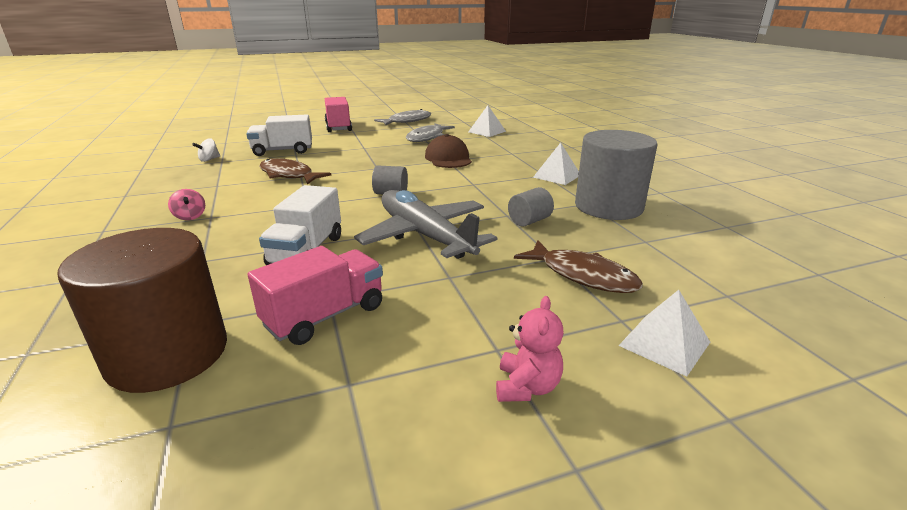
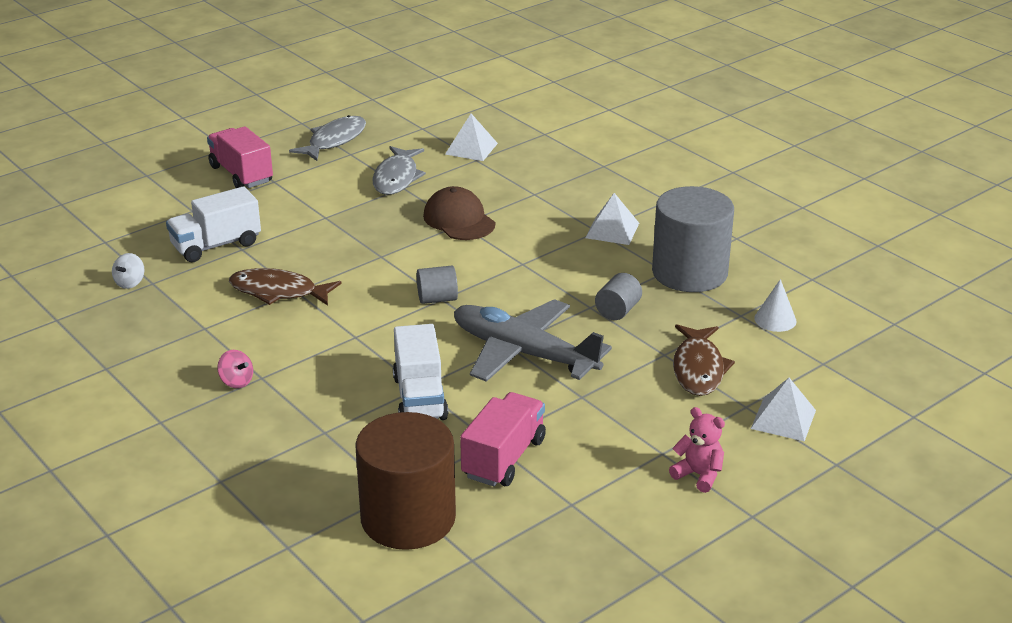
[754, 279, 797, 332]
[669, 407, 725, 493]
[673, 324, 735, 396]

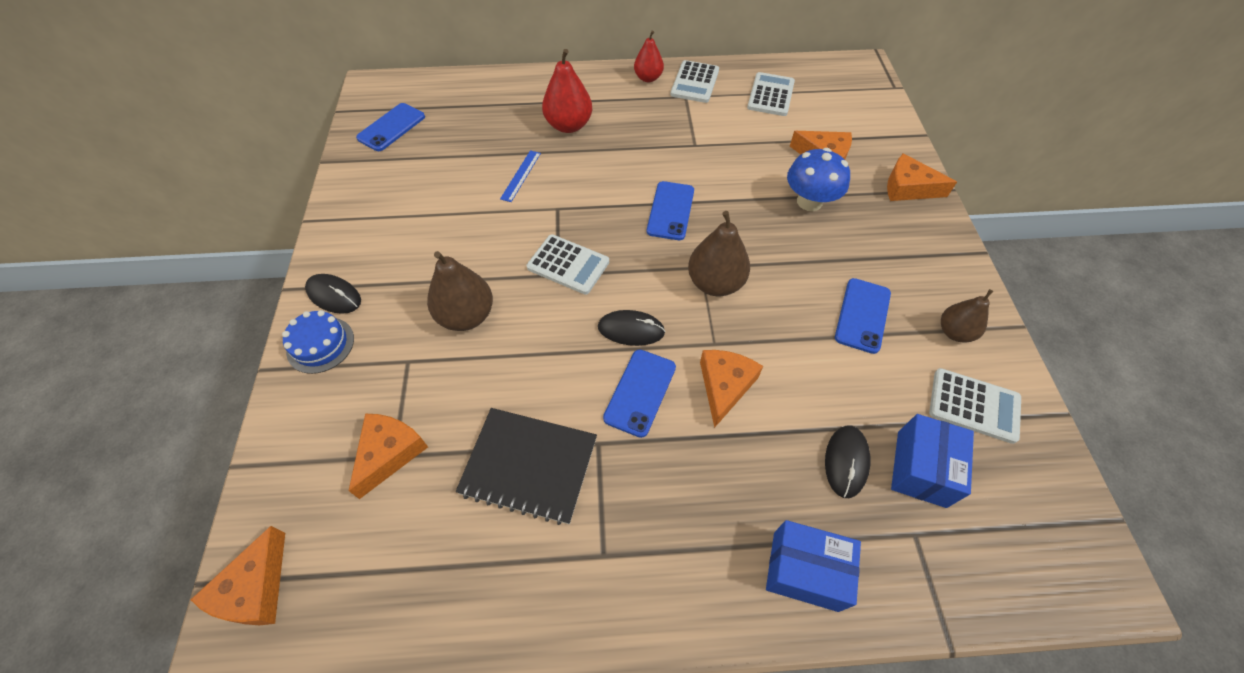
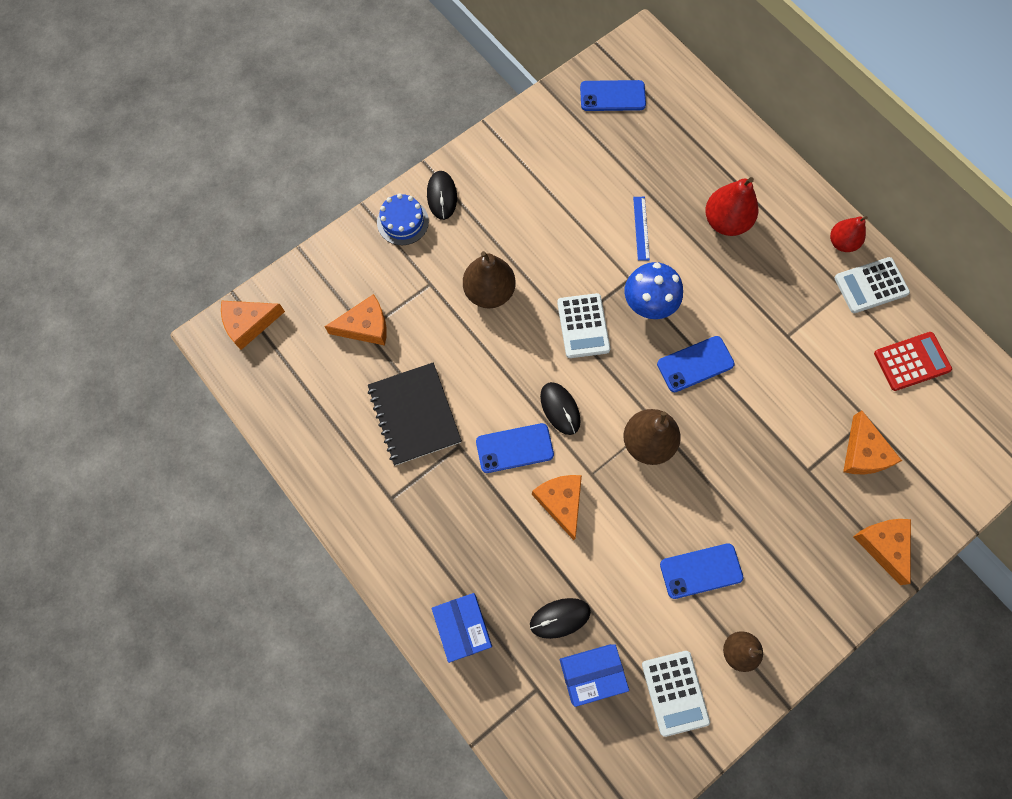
[625, 262, 683, 319]
[874, 332, 952, 391]
[633, 197, 650, 261]
[532, 475, 582, 540]

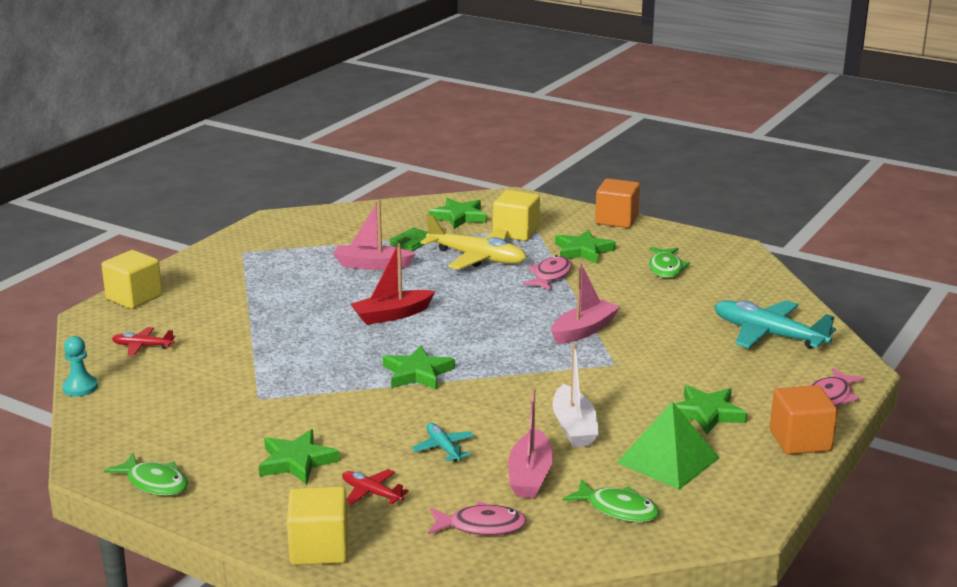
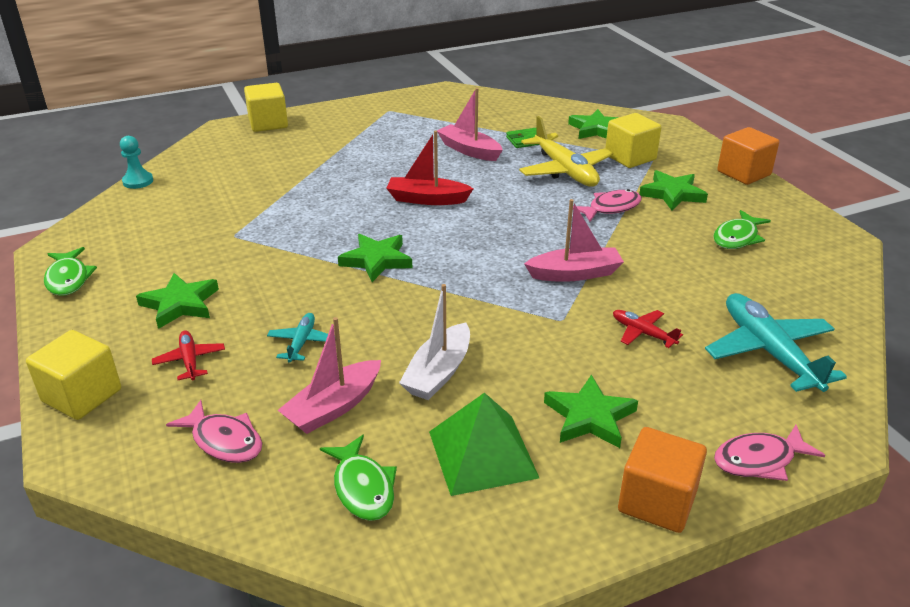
[613, 310, 683, 348]

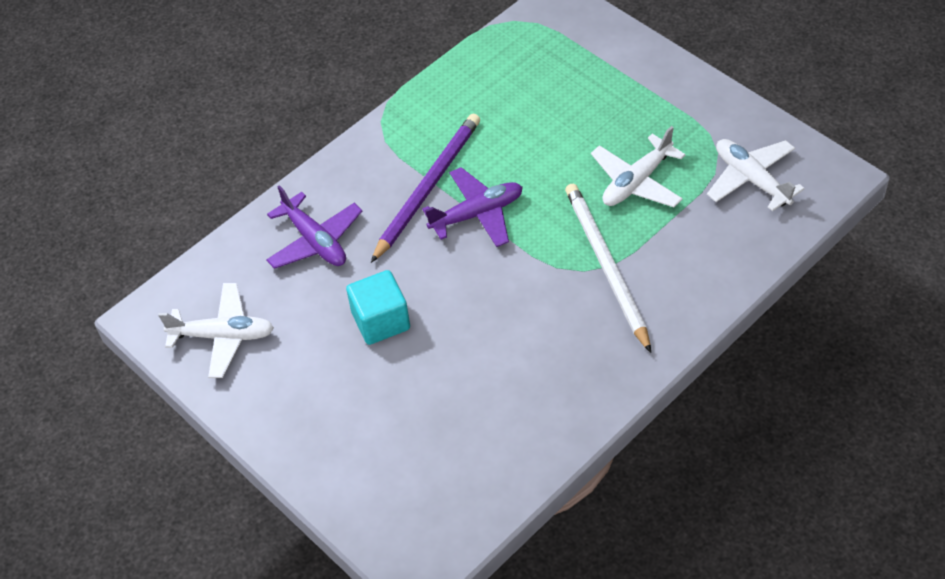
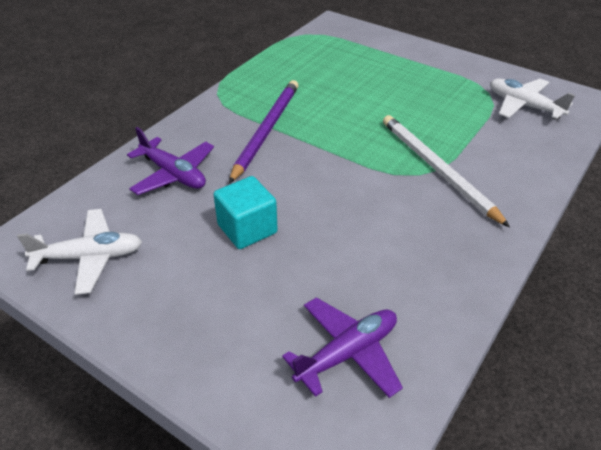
[591, 126, 686, 207] (first image)
[282, 297, 403, 398]

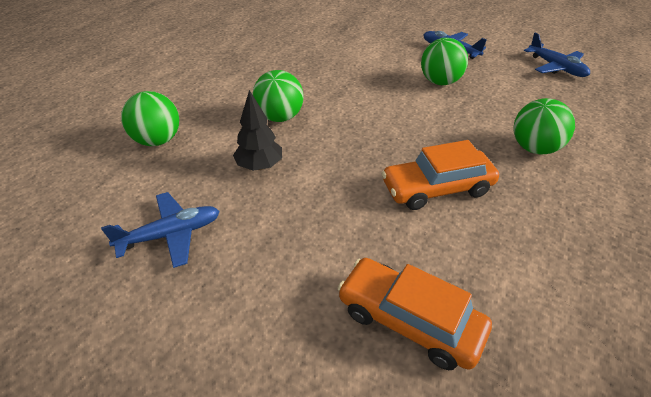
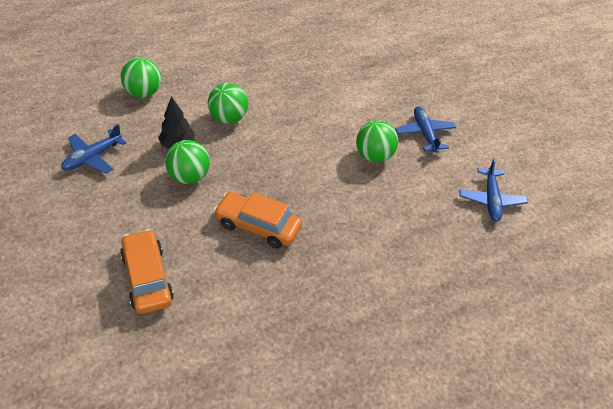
[165, 140, 210, 184]
[61, 124, 127, 174]

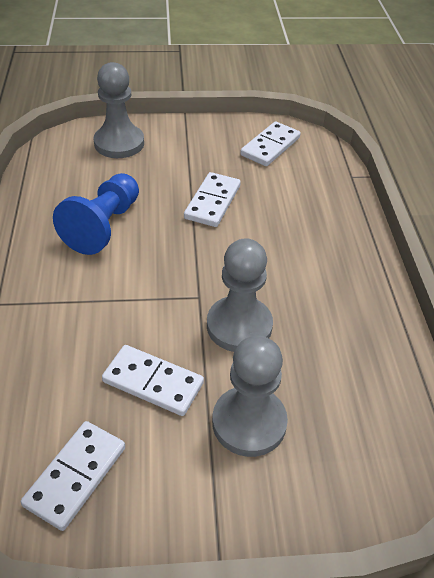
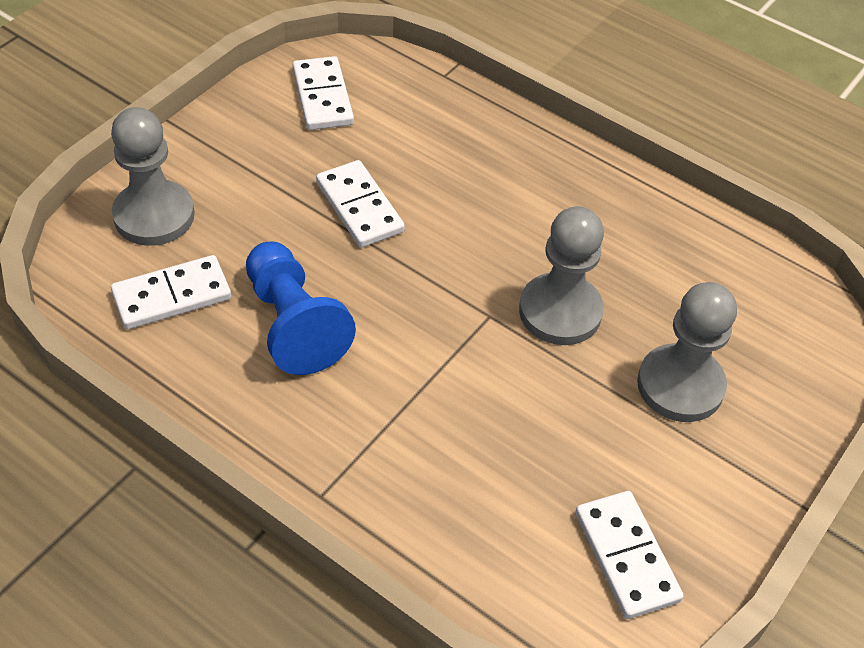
[111, 255, 231, 329]

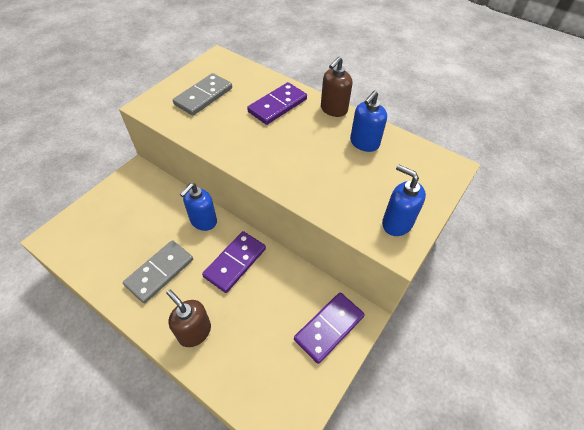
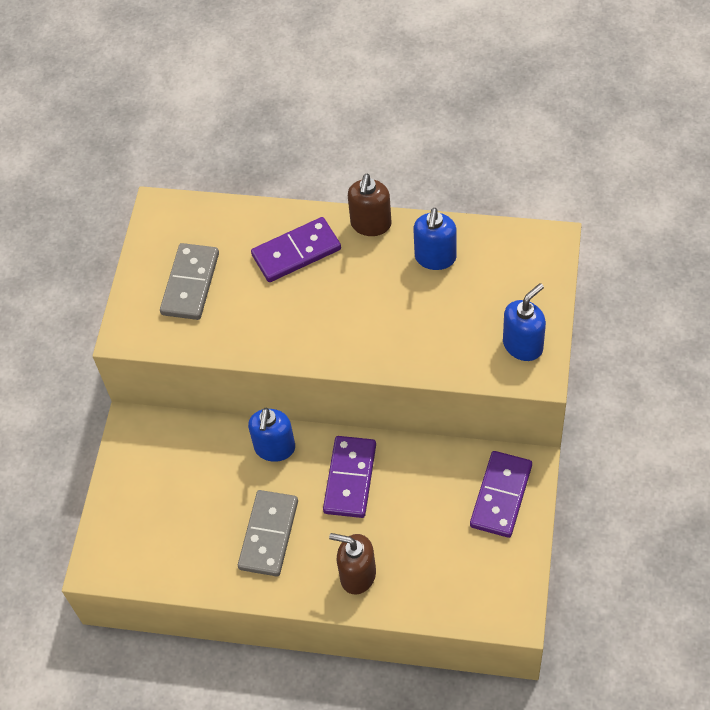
[251, 217, 341, 282]
[503, 283, 546, 361]

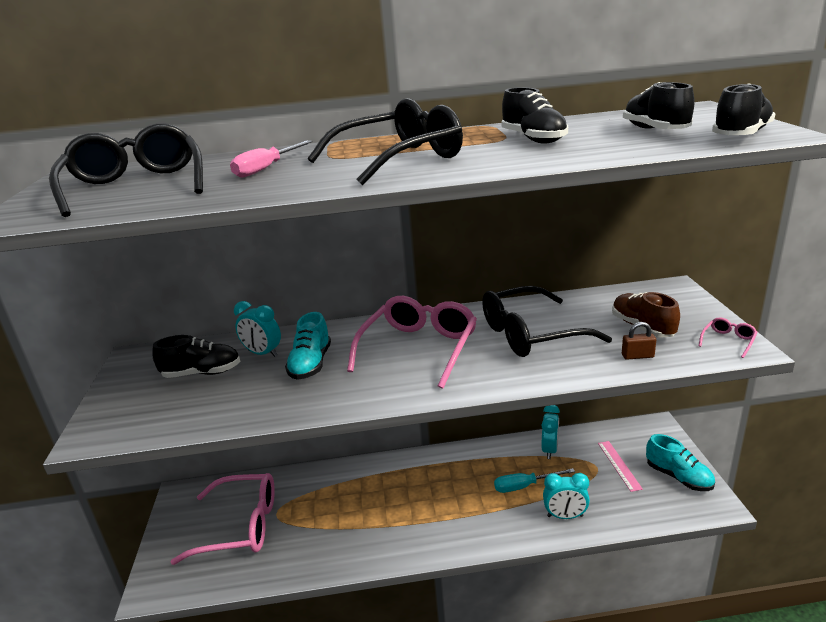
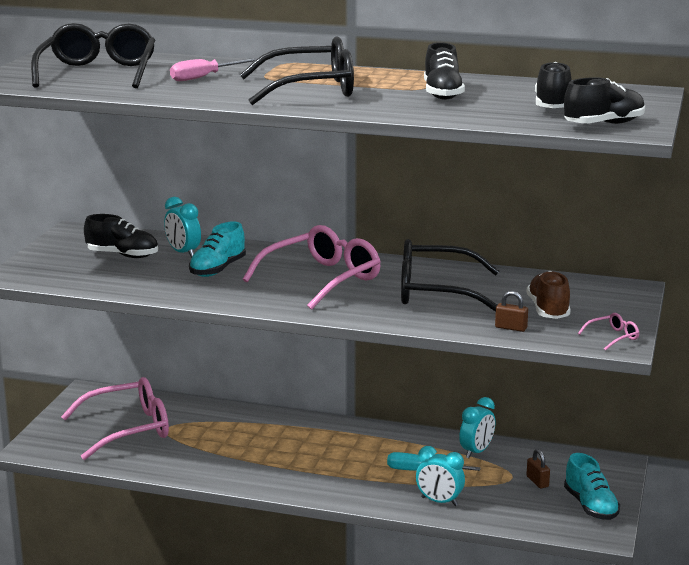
[526, 449, 550, 489]
[61, 377, 169, 460]

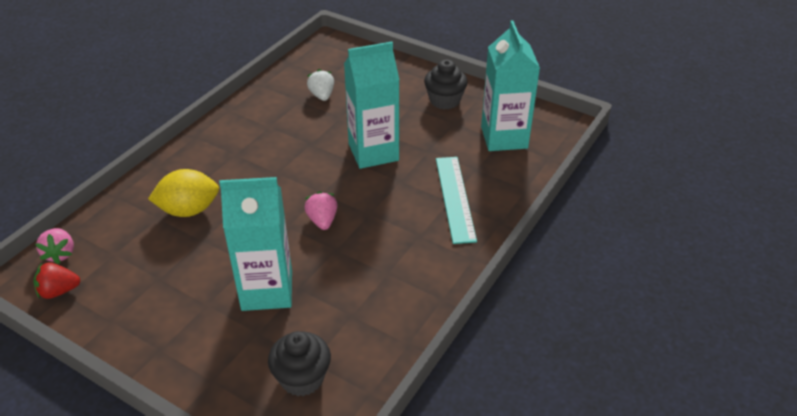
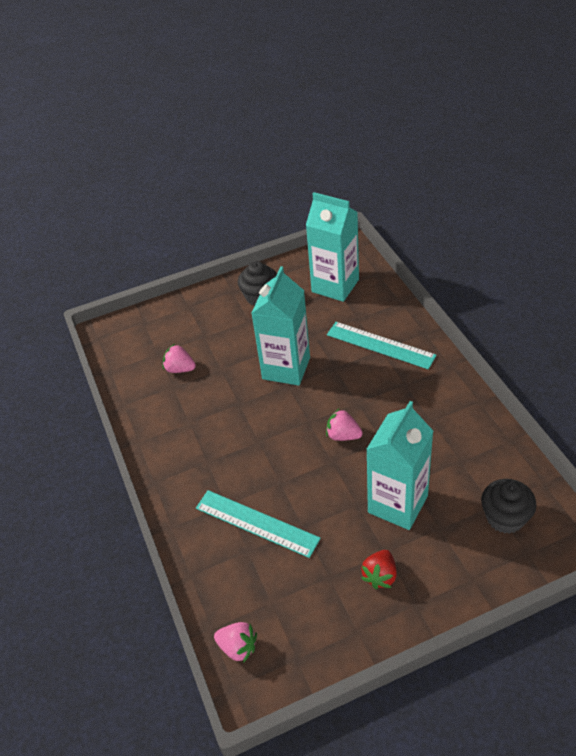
[361, 550, 397, 589]
[196, 490, 321, 558]
[163, 344, 196, 373]

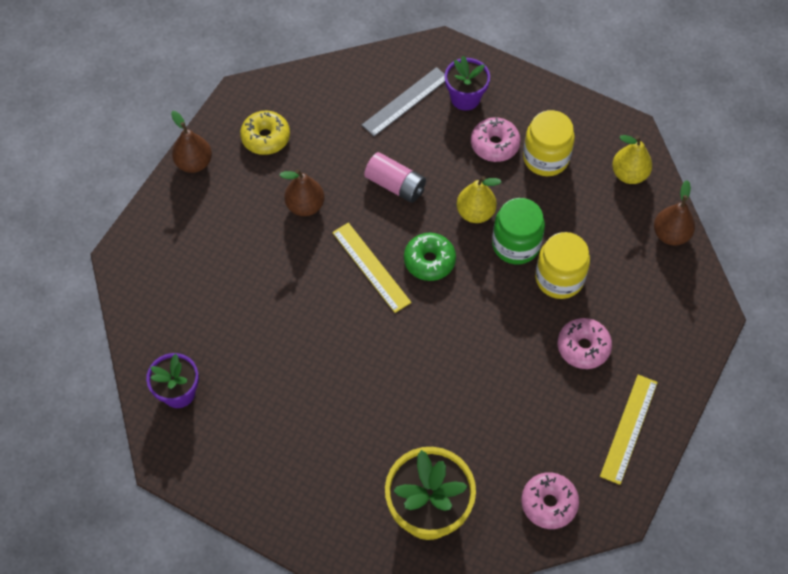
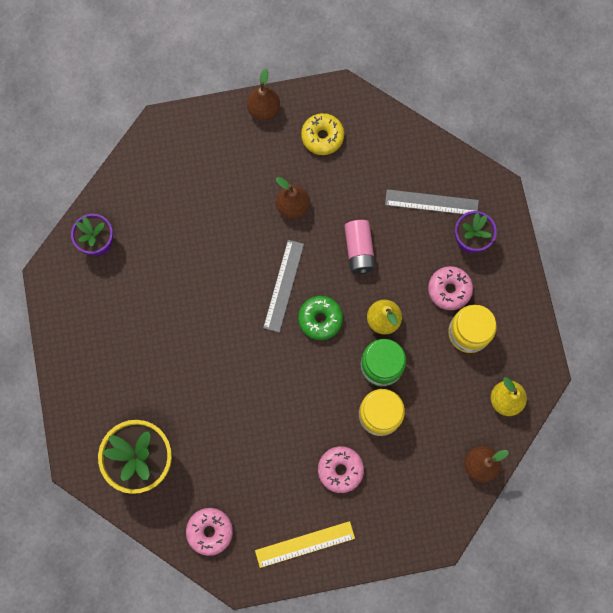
[263, 240, 304, 333]

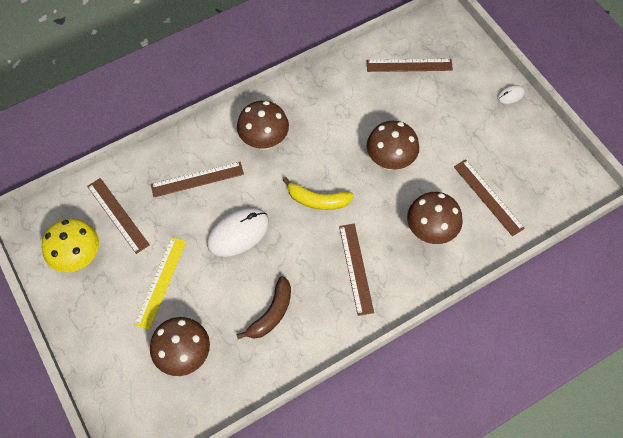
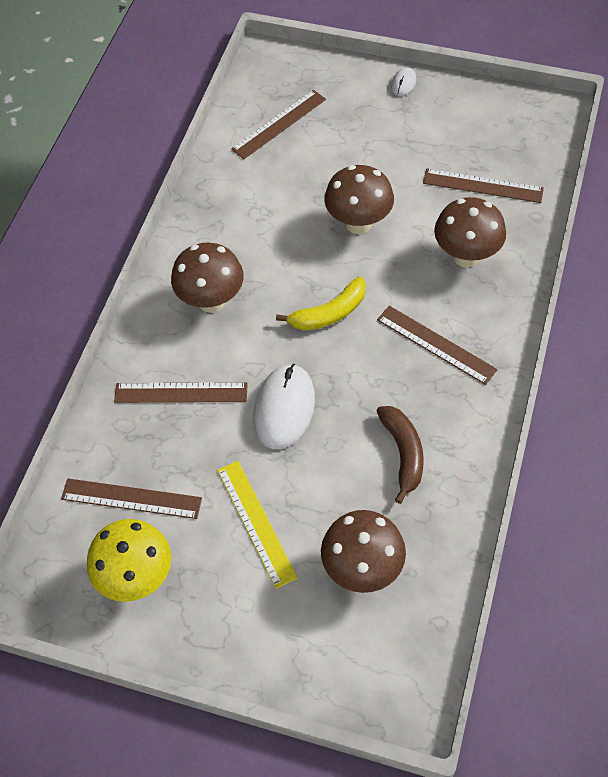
[114, 382, 248, 403]

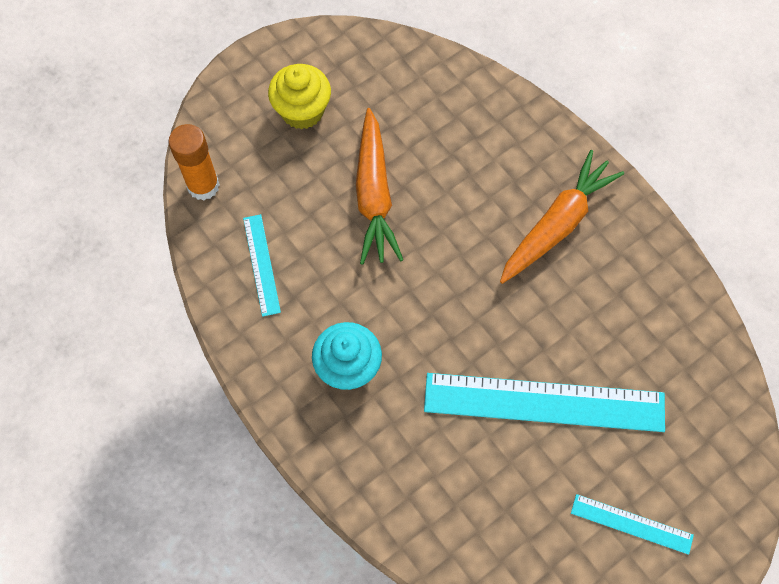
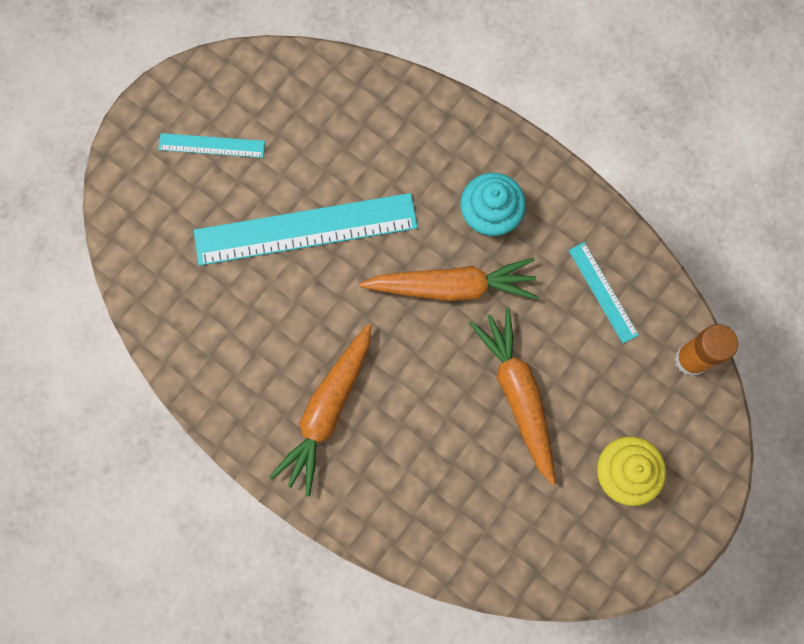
[359, 258, 538, 301]

